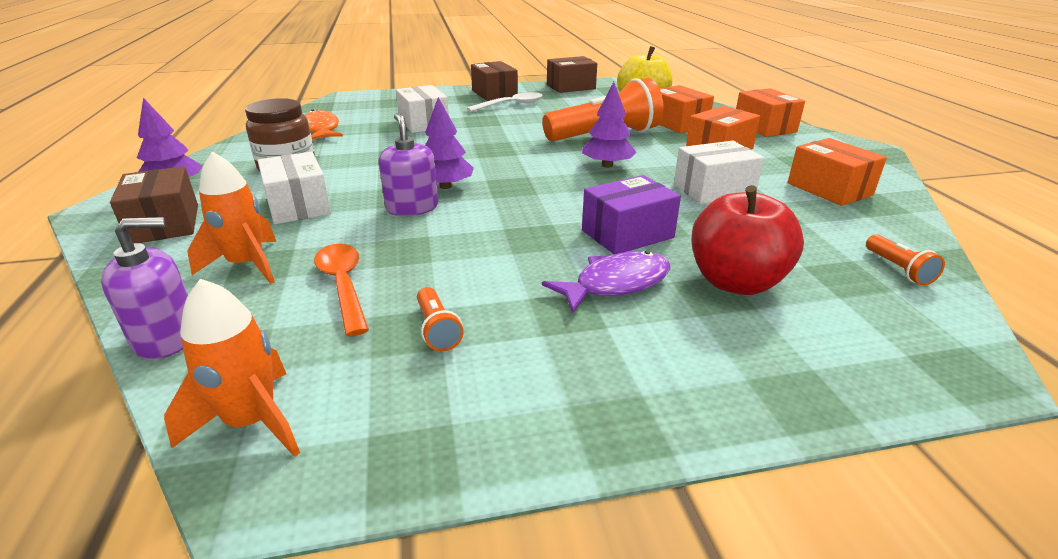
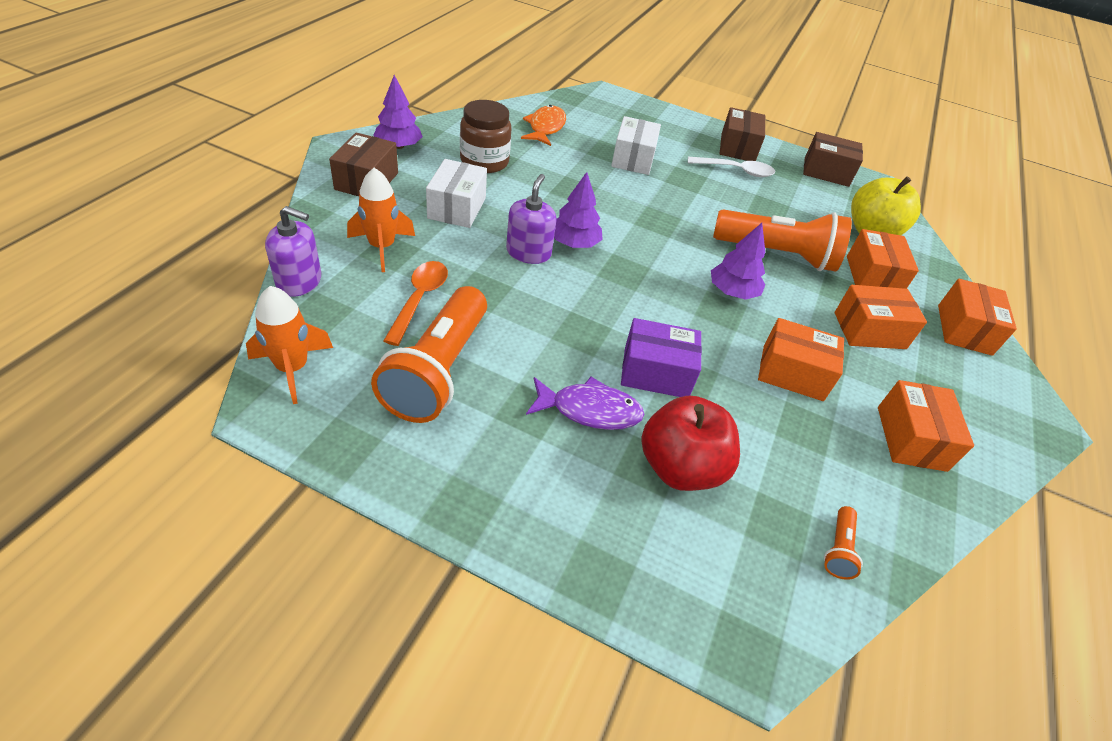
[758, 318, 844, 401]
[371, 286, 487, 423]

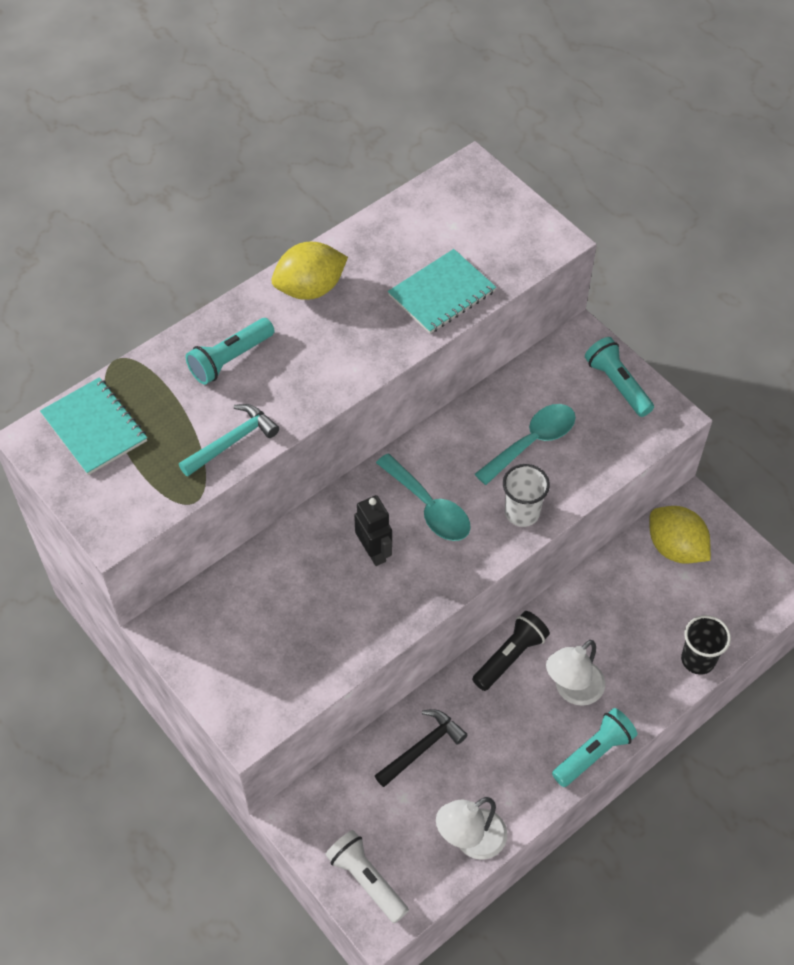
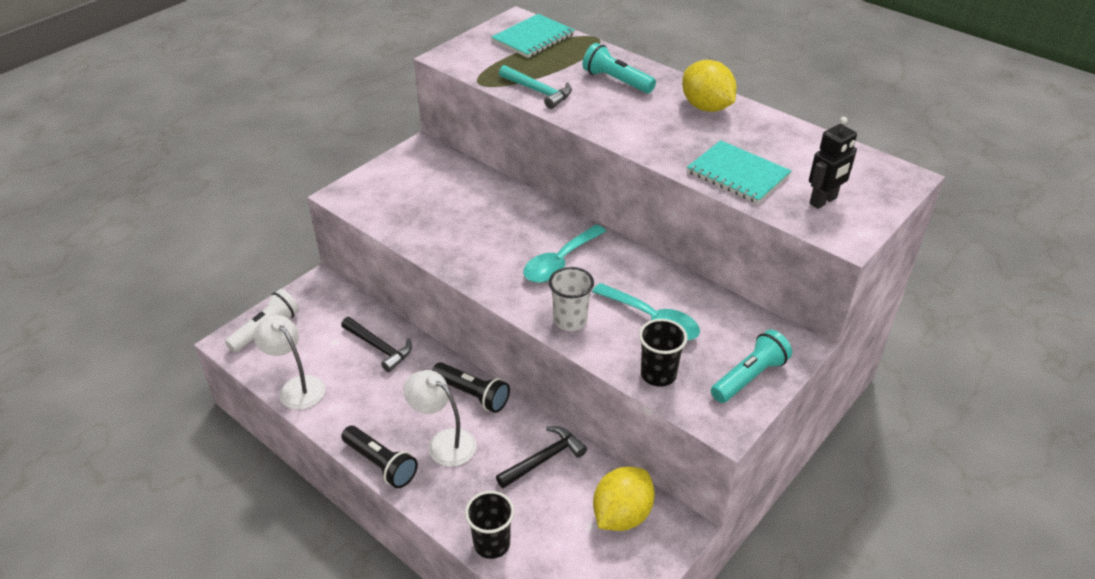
[496, 426, 587, 489]
[639, 319, 687, 387]
[809, 117, 857, 209]
[341, 426, 418, 488]

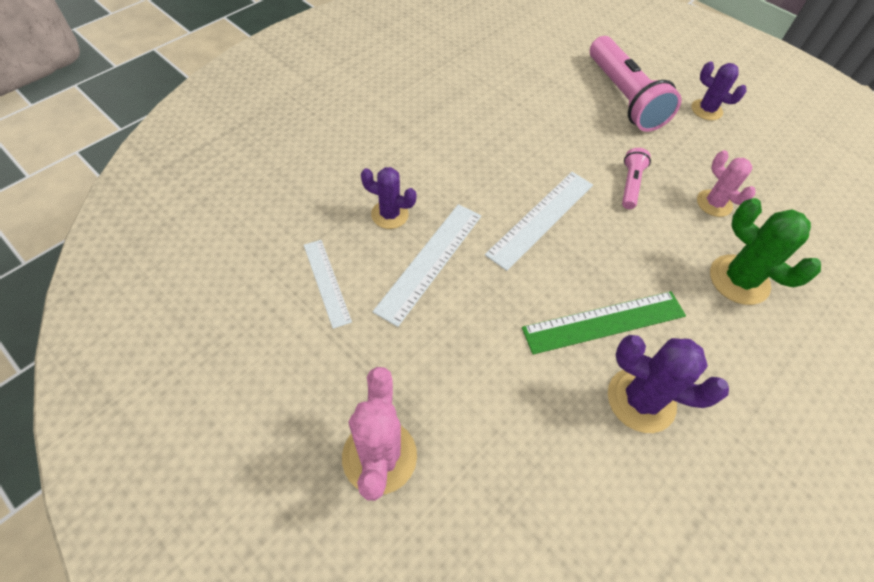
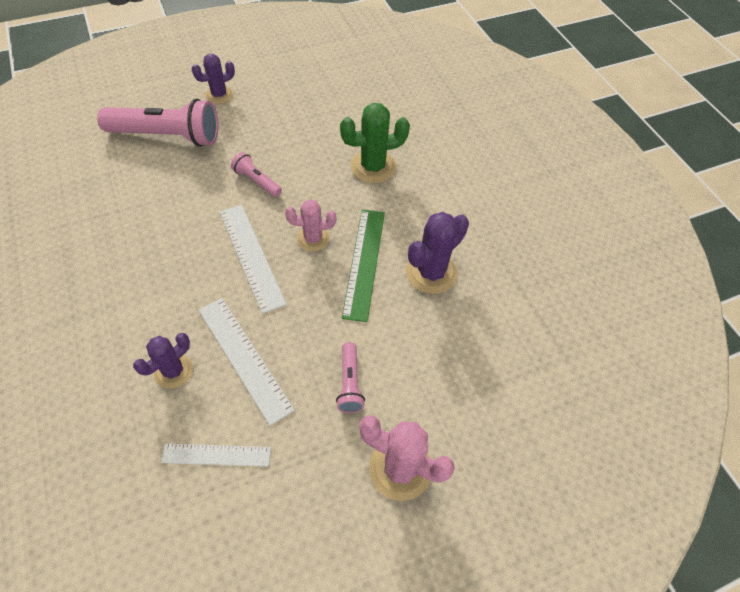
[336, 342, 365, 413]
[285, 199, 336, 252]

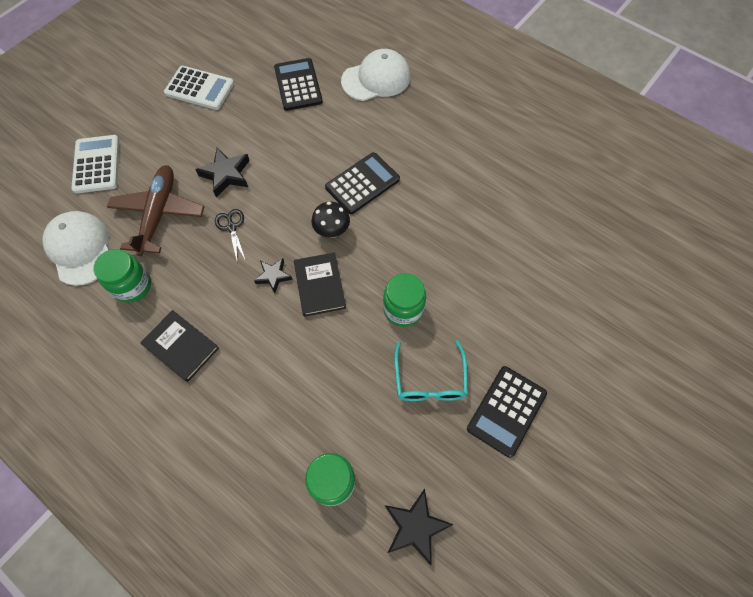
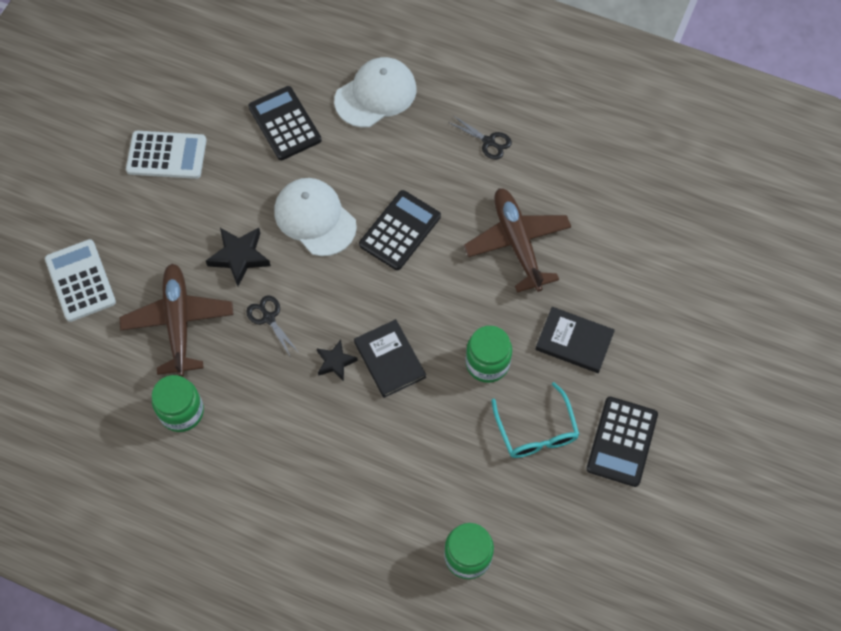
[311, 202, 350, 238] (first image)
[385, 489, 454, 566] (first image)
[448, 115, 512, 160]
[464, 188, 571, 293]
[274, 178, 357, 256]
[535, 307, 615, 373]

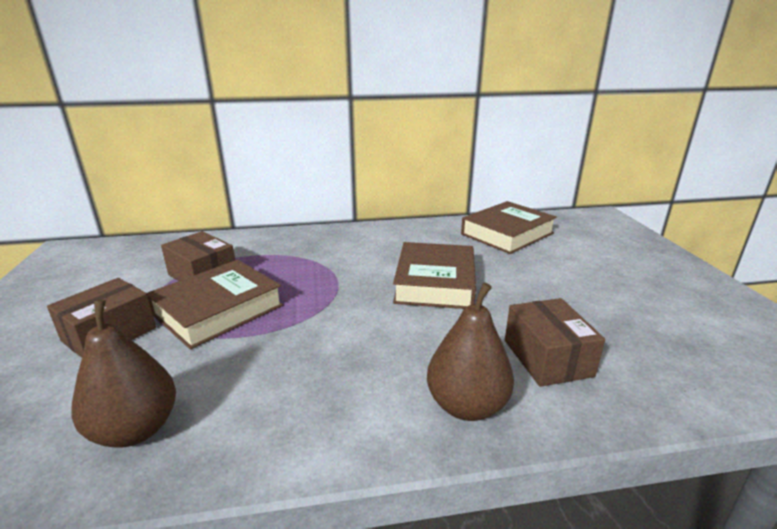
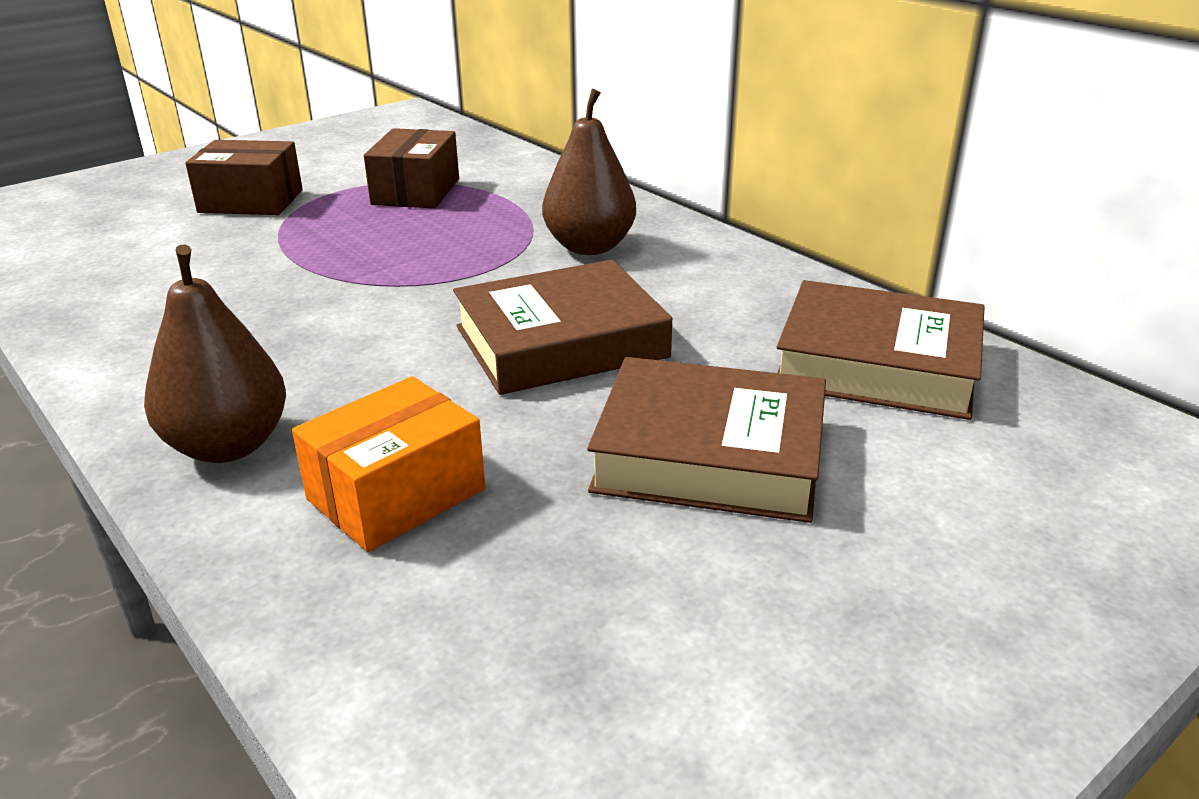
[542, 89, 636, 255]
[587, 357, 826, 523]
[292, 376, 485, 552]

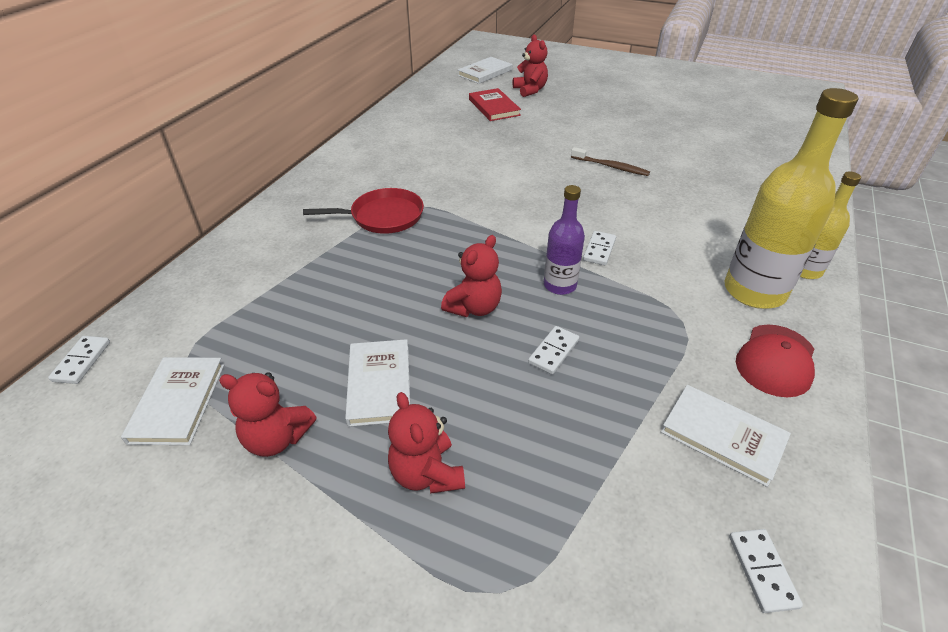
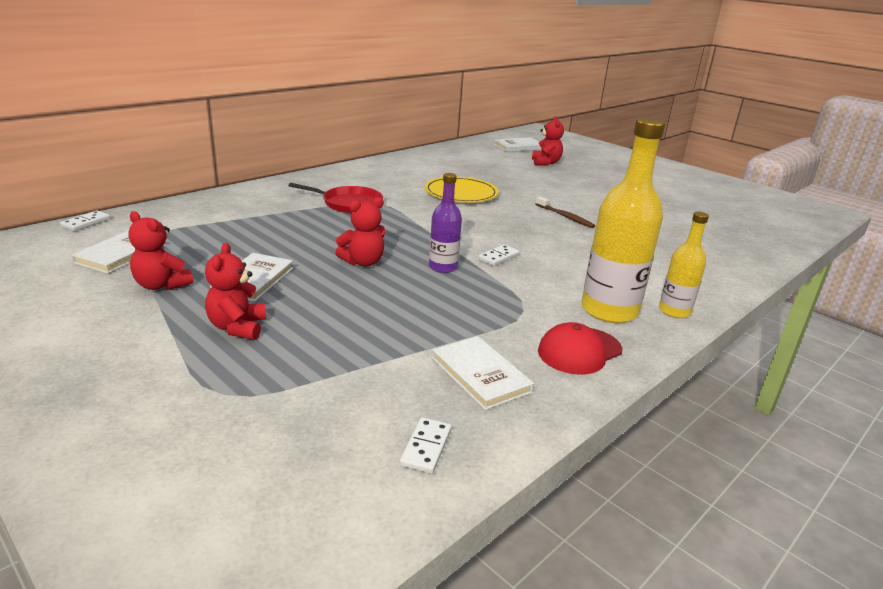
[469, 88, 521, 121] (first image)
[528, 326, 579, 374] (first image)
[425, 177, 499, 203]

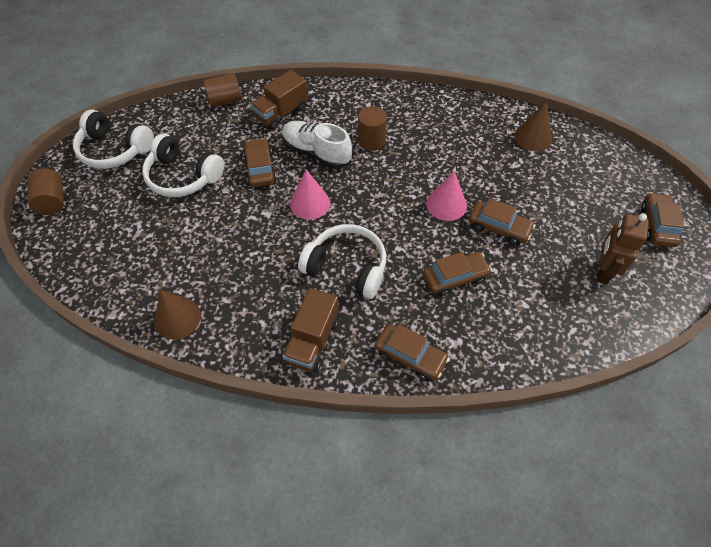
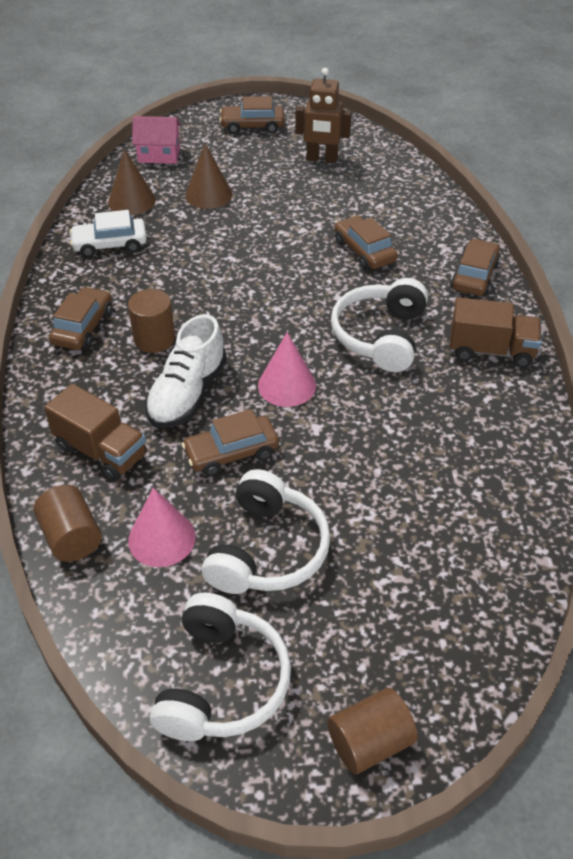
[69, 210, 147, 257]
[132, 116, 181, 164]
[185, 143, 232, 209]
[128, 488, 196, 567]
[49, 287, 112, 350]

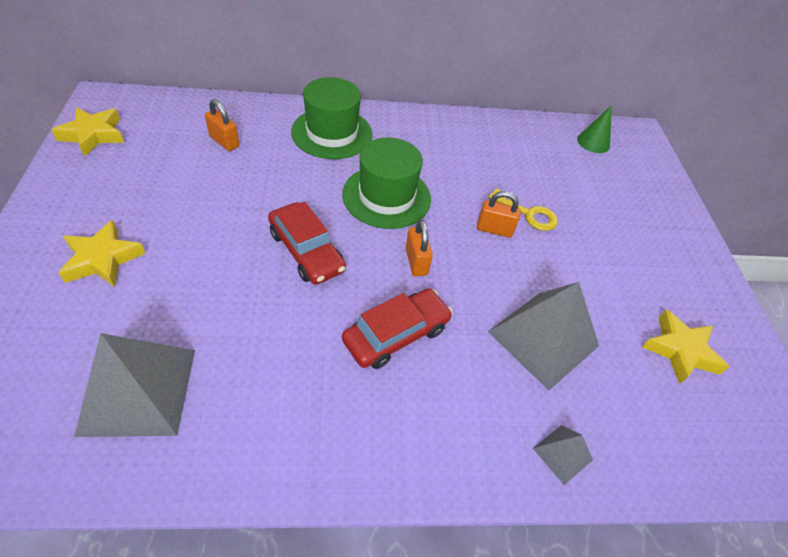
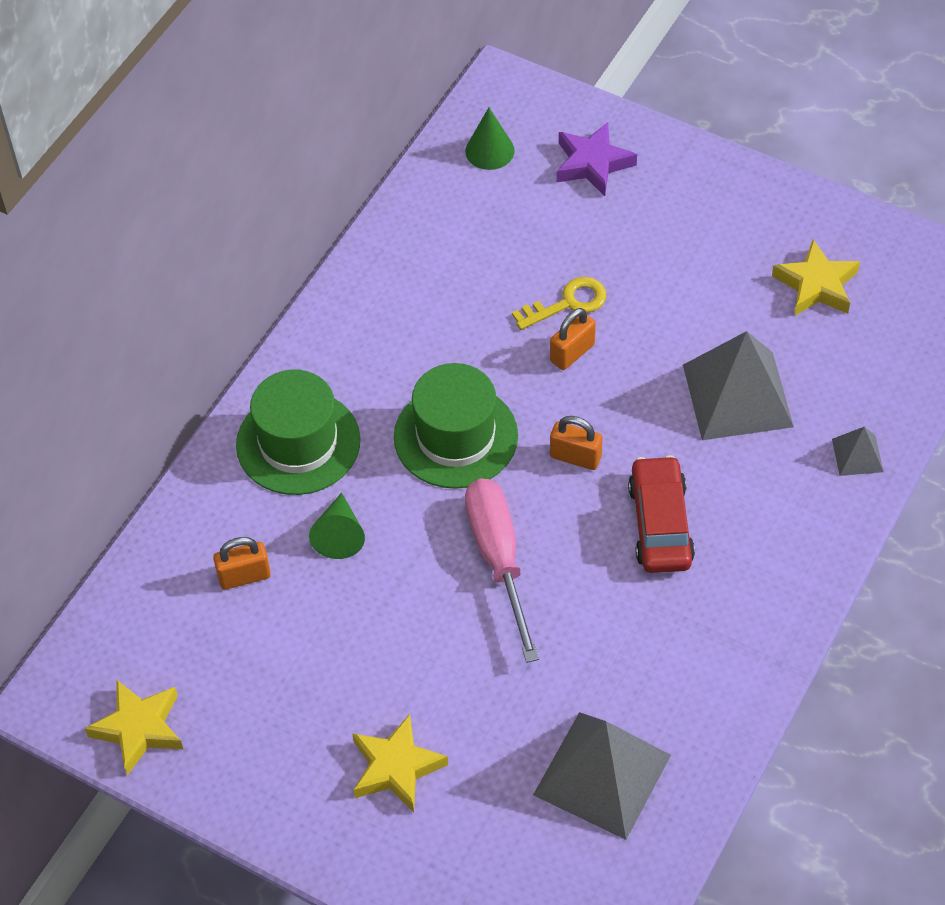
[309, 493, 365, 559]
[556, 122, 637, 196]
[465, 479, 539, 663]

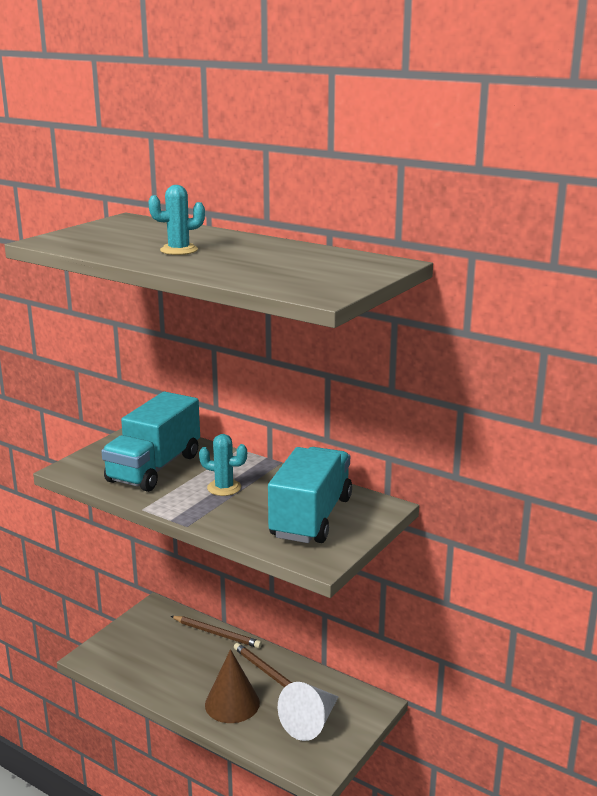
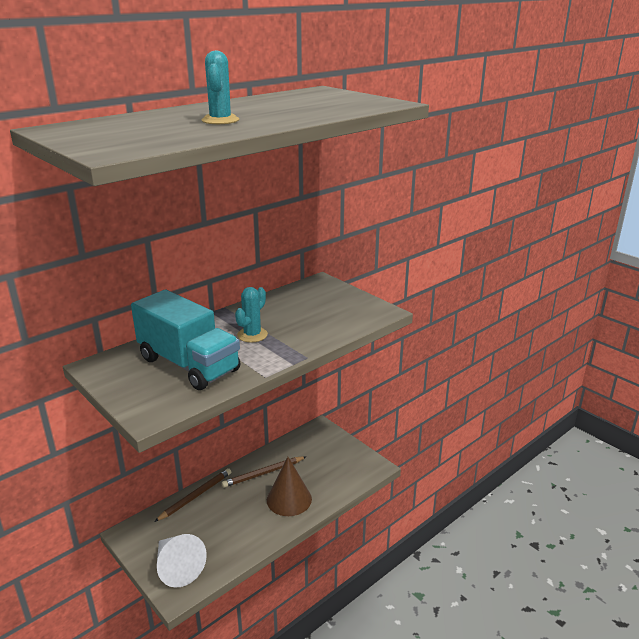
[268, 447, 352, 543] (first image)
[157, 534, 207, 588]

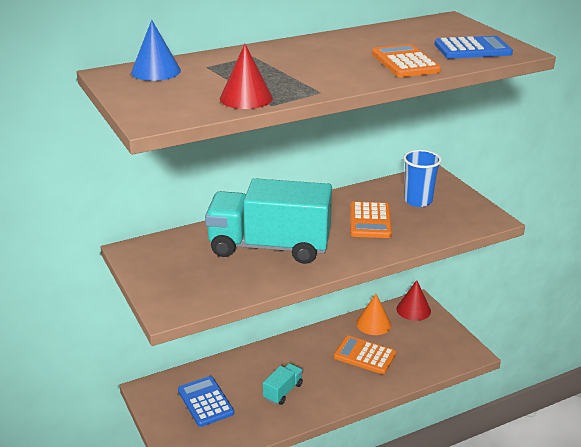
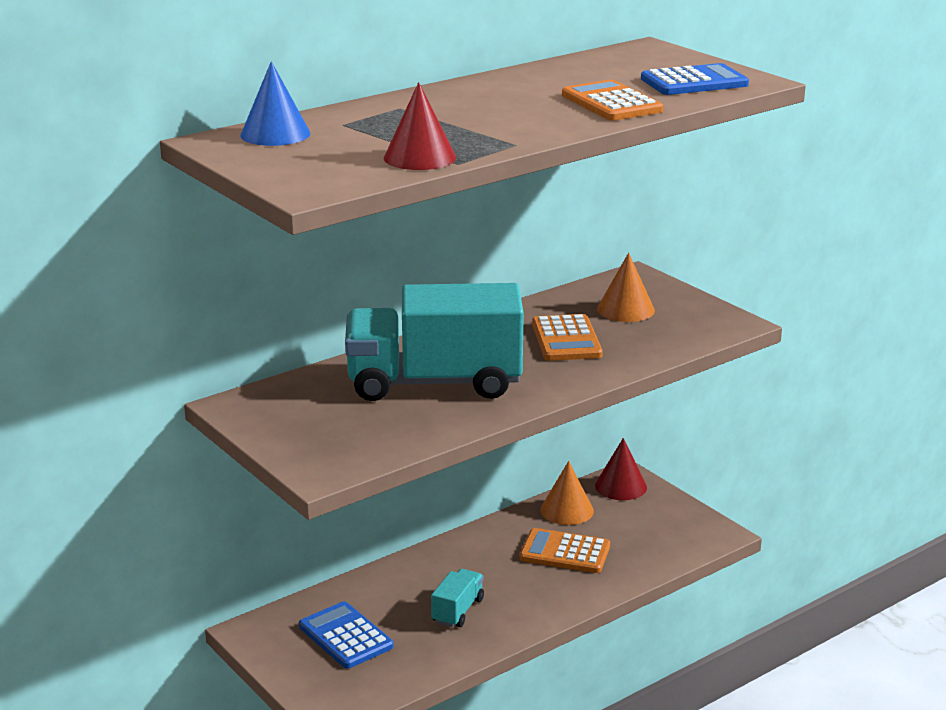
[597, 253, 655, 322]

